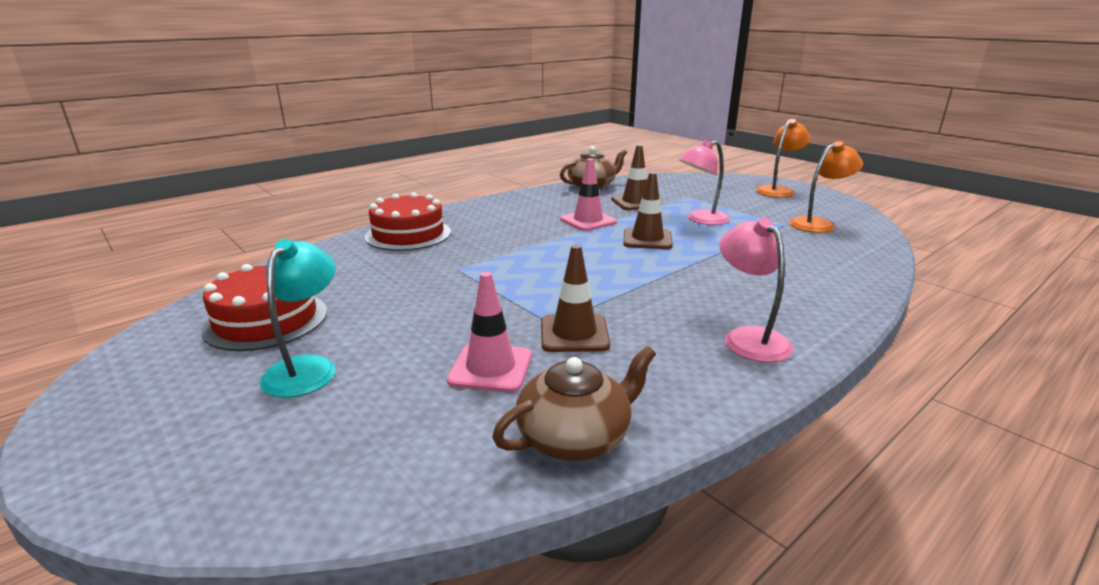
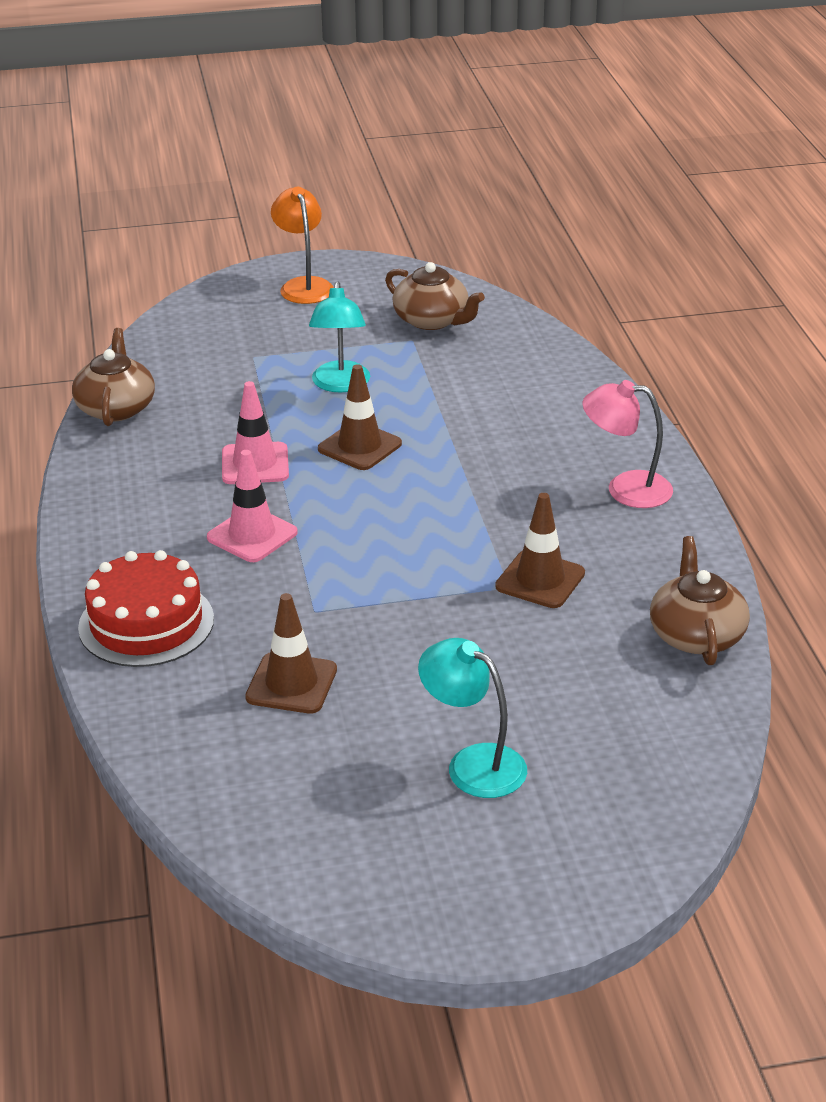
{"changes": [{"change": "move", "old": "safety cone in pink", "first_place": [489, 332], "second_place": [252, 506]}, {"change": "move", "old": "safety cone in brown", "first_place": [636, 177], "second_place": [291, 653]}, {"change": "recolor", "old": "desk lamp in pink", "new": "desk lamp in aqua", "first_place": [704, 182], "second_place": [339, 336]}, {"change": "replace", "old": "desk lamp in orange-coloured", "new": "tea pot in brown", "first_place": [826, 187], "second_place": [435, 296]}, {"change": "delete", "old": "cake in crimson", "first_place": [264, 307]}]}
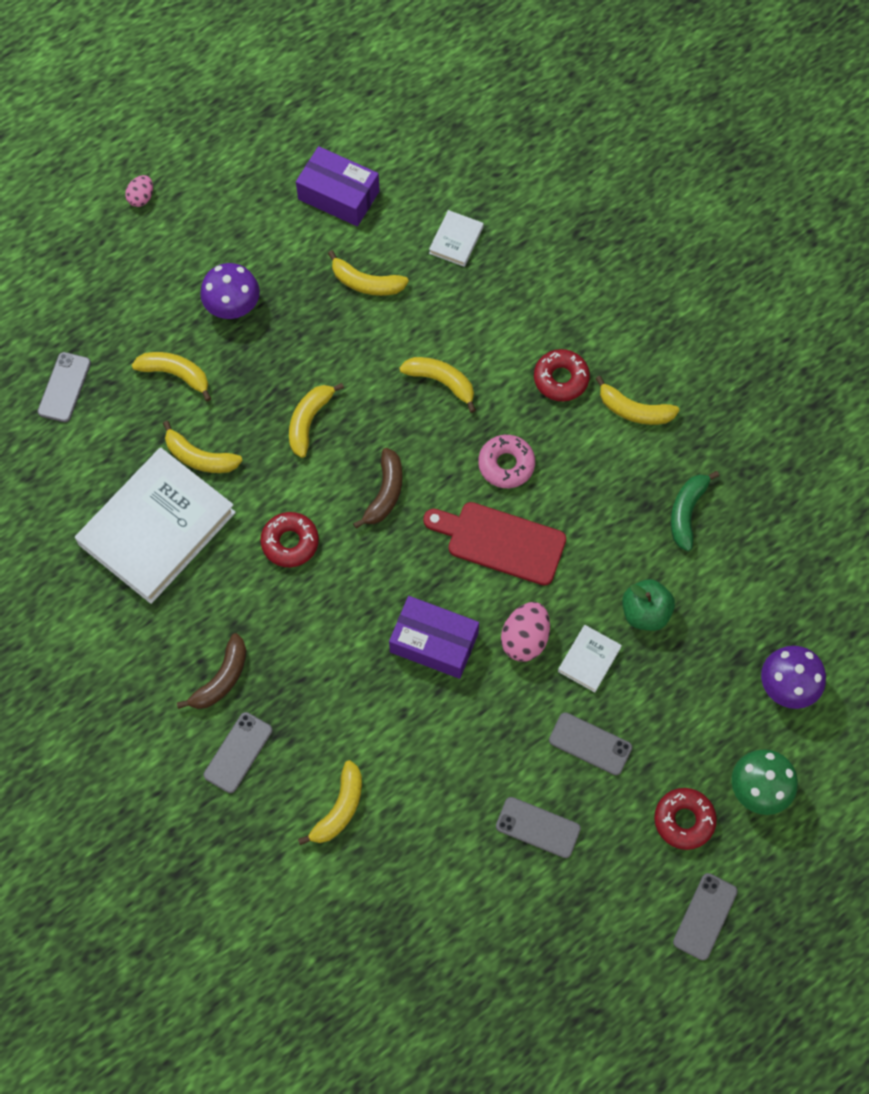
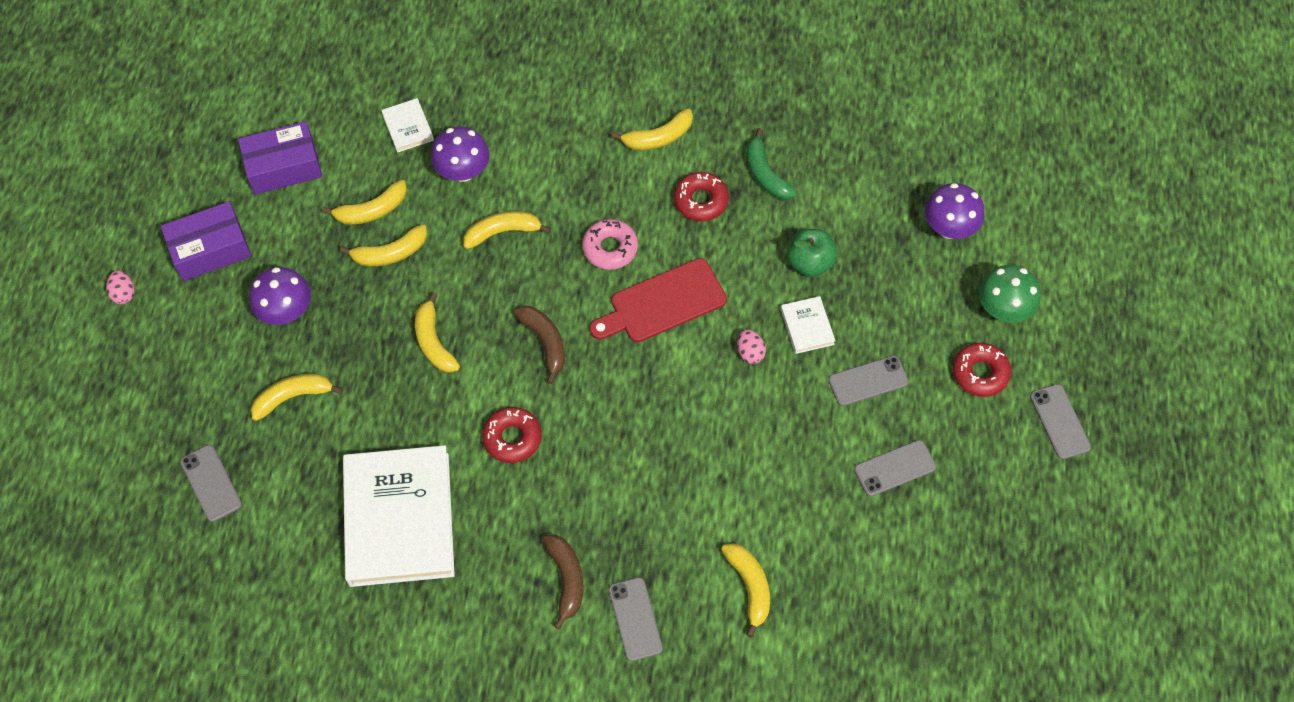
{"changes": [{"change": "move", "old": "parcel in purple", "first_place": [434, 637], "second_place": [206, 241]}, {"change": "move", "old": "banana fruit in yellow", "first_place": [203, 447], "second_place": [383, 245]}, {"change": "insert", "new": "fungus in purple", "second_place": [460, 154]}, {"change": "move", "old": "glazed donut in crimson", "first_place": [562, 375], "second_place": [701, 196]}, {"change": "resize", "old": "toy egg in pink", "first_place": [525, 632], "second_place": [751, 346], "factor": 0.6}]}
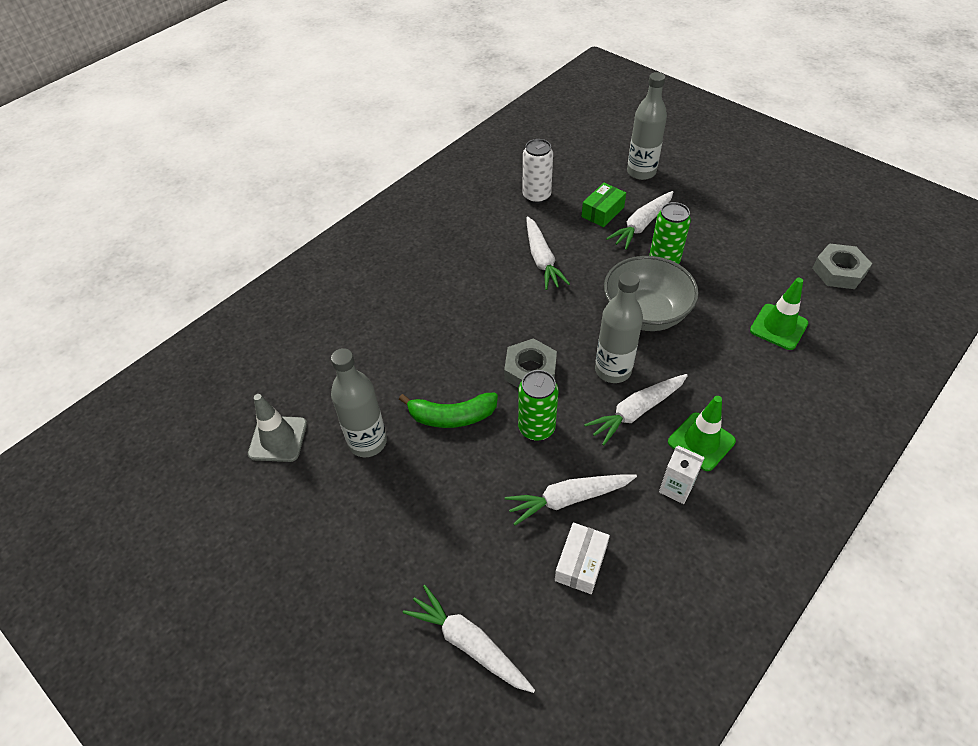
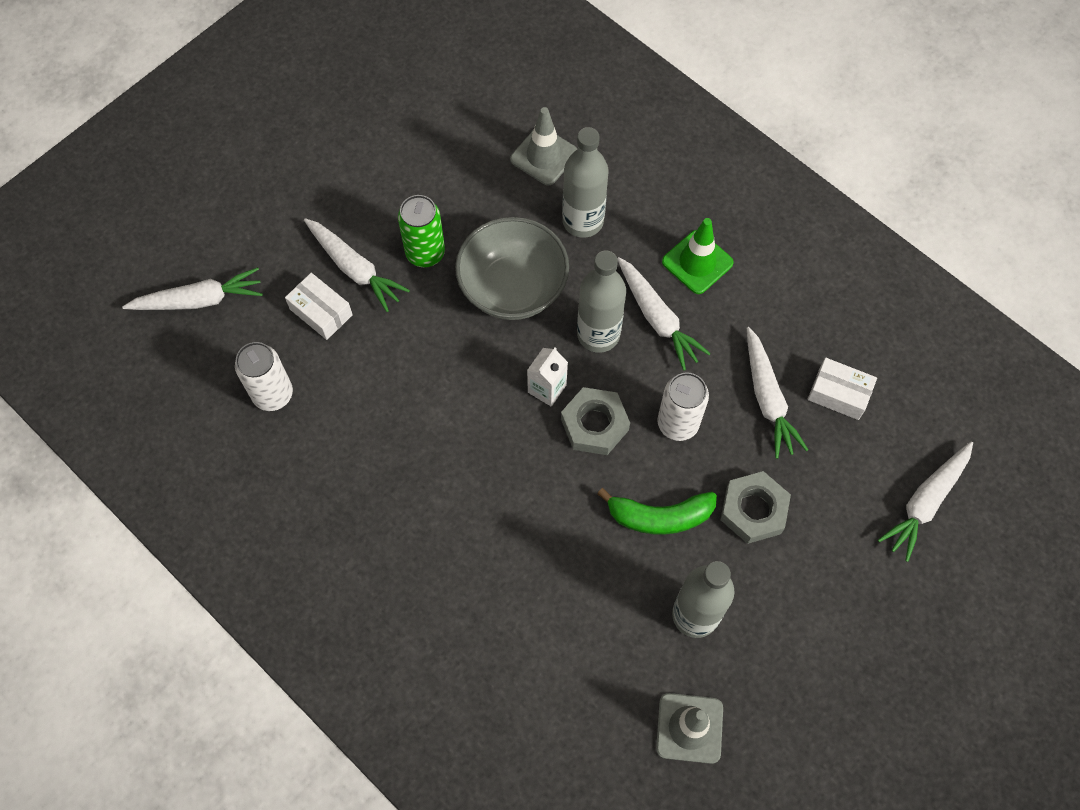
{"changes": [{"change": "move", "old": "root vegetable in pure white", "first_place": [548, 253], "second_place": [192, 288]}, {"change": "recolor", "old": "parcel in green", "new": "parcel in pure white", "first_place": [603, 205], "second_place": [319, 306]}, {"change": "recolor", "old": "safety cone in green", "new": "safety cone in ash-grey", "first_place": [779, 314], "second_place": [543, 146]}, {"change": "move", "old": "milk carton in pure white", "first_place": [682, 475], "second_place": [547, 377]}, {"change": "move", "old": "drink bottle in ash-grey", "first_place": [647, 126], "second_place": [585, 182]}, {"change": "rotate", "old": "banana fruit in green", "first_place": [448, 410], "second_place": [657, 511], "degrees": 90}, {"change": "recolor", "old": "can in green", "new": "can in pure white", "first_place": [538, 405], "second_place": [683, 406]}, {"change": "move", "old": "nut in ash-grey", "first_place": [842, 266], "second_place": [755, 507]}]}
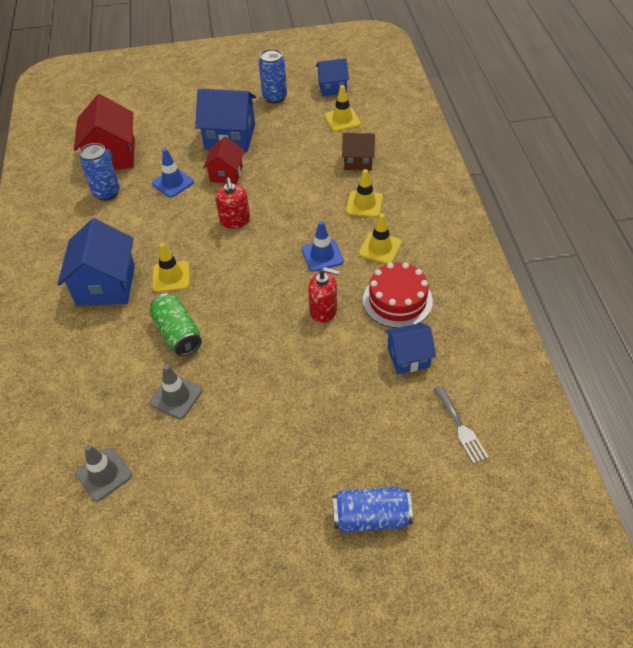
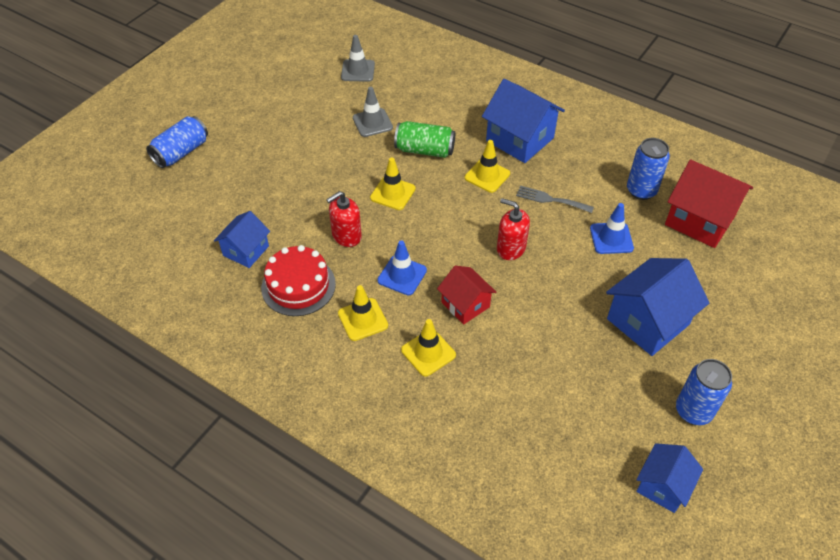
{"changes": [{"change": "move", "old": "safety cone in yellow", "first_place": [343, 108], "second_place": [393, 183]}, {"change": "move", "old": "house in crimson", "first_place": [223, 160], "second_place": [466, 295]}, {"change": "move", "old": "table fork in ash-grey", "first_place": [461, 425], "second_place": [555, 199]}, {"change": "delete", "old": "house in brown", "first_place": [358, 151]}]}
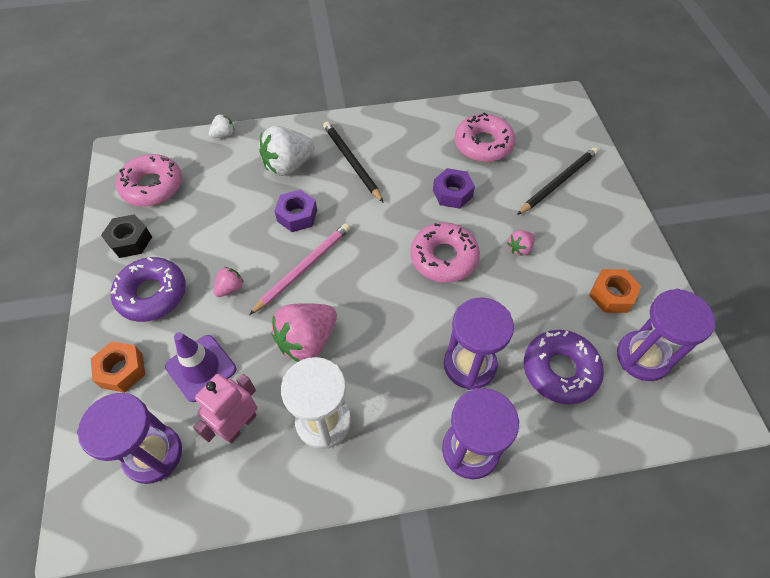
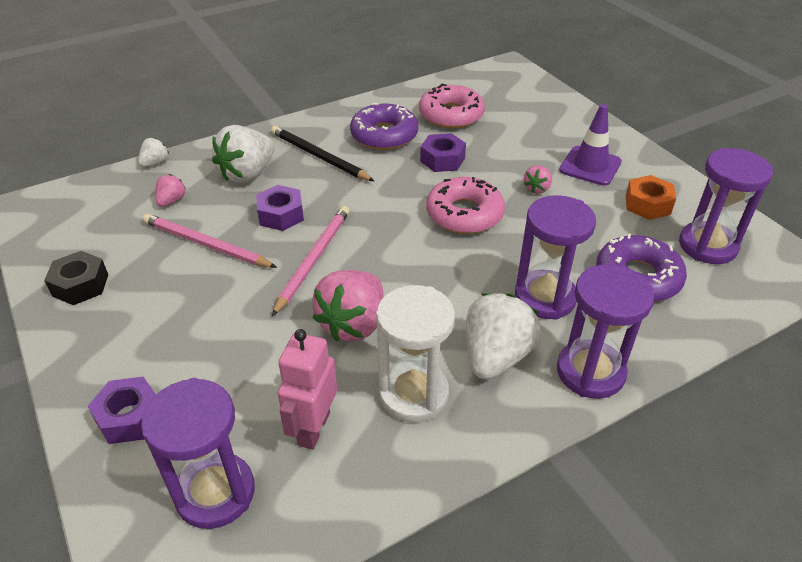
{"changes": [{"change": "recolor", "old": "nut in orange-coloured", "new": "nut in purple", "first_place": [118, 367], "second_place": [122, 410]}, {"change": "insert", "new": "pencil in pink", "second_place": [210, 241]}, {"change": "move", "old": "toy strawberry in pink", "first_place": [229, 282], "second_place": [171, 190]}, {"change": "move", "old": "glazed donut in purple", "first_place": [148, 289], "second_place": [384, 126]}, {"change": "insert", "new": "toy strawberry in pure white", "second_place": [503, 336]}, {"change": "move", "old": "safety cone in purple", "first_place": [201, 367], "second_place": [590, 145]}, {"change": "delete", "old": "glazed donut in pink", "first_place": [149, 180]}, {"change": "delete", "old": "pencil in jet-black", "first_place": [557, 181]}]}
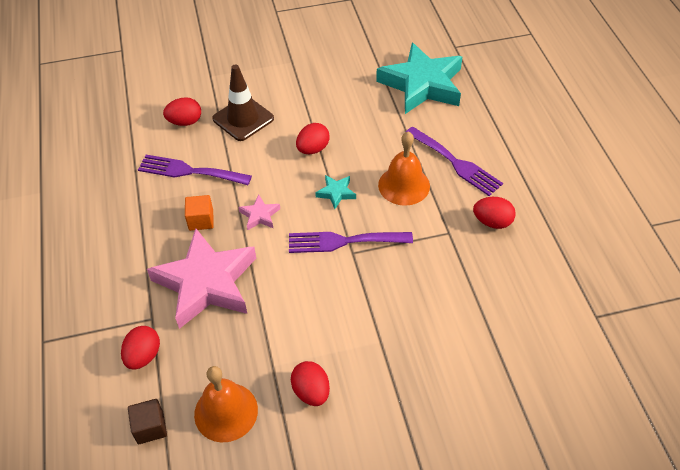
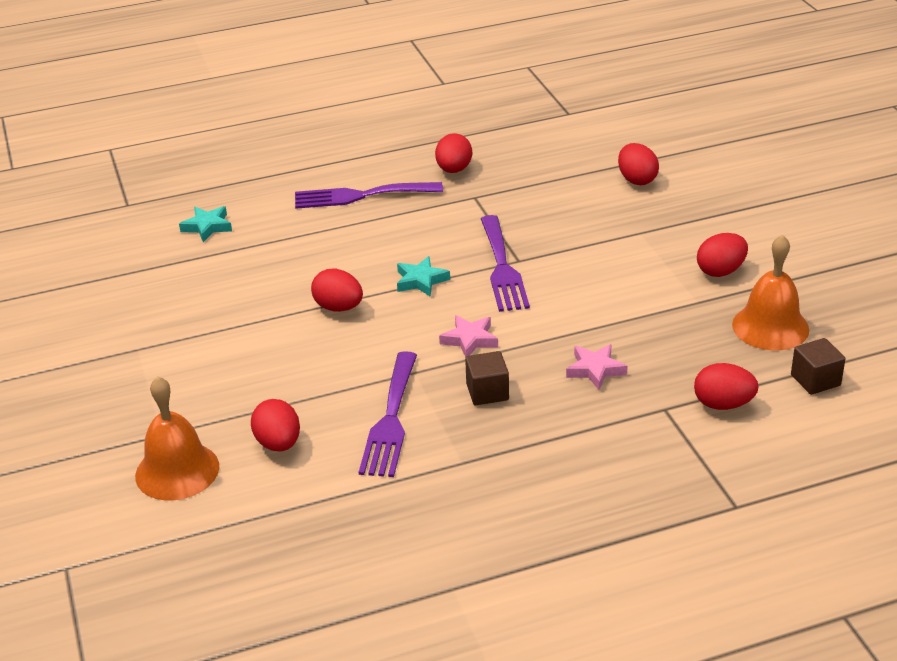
{"changes": [{"change": "move", "old": "bell in orange-coloured", "first_place": [404, 169], "second_place": [177, 438]}, {"change": "resize", "old": "five-pointed star in aqua", "first_place": [419, 78], "second_place": [205, 224], "factor": 0.41}, {"change": "rotate", "old": "table fork in purple", "first_place": [454, 161], "second_place": [369, 195], "degrees": -135}, {"change": "recolor", "old": "cube in orange-coloured", "new": "cube in brown", "first_place": [199, 213], "second_place": [487, 378]}, {"change": "resize", "old": "five-pointed star in pink", "first_place": [201, 278], "second_place": [597, 367], "factor": 0.41}, {"change": "insert", "new": "toy egg in crimson", "second_place": [638, 164]}, {"change": "delete", "old": "safety cone in brown", "first_place": [243, 102]}]}
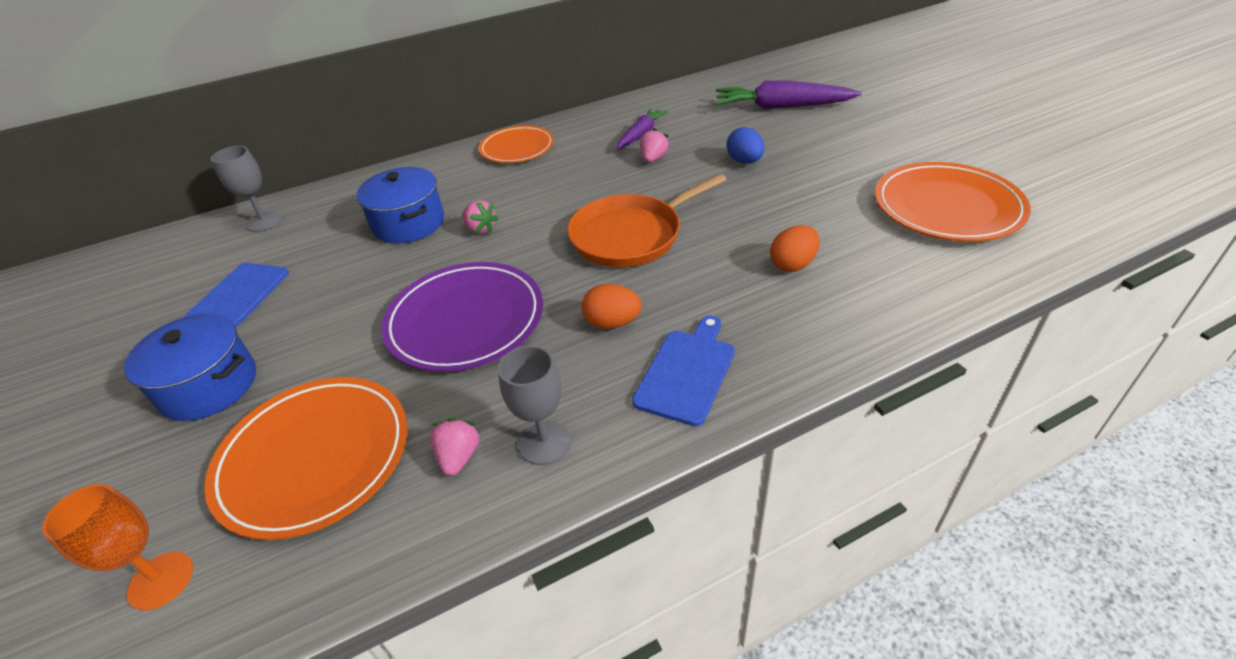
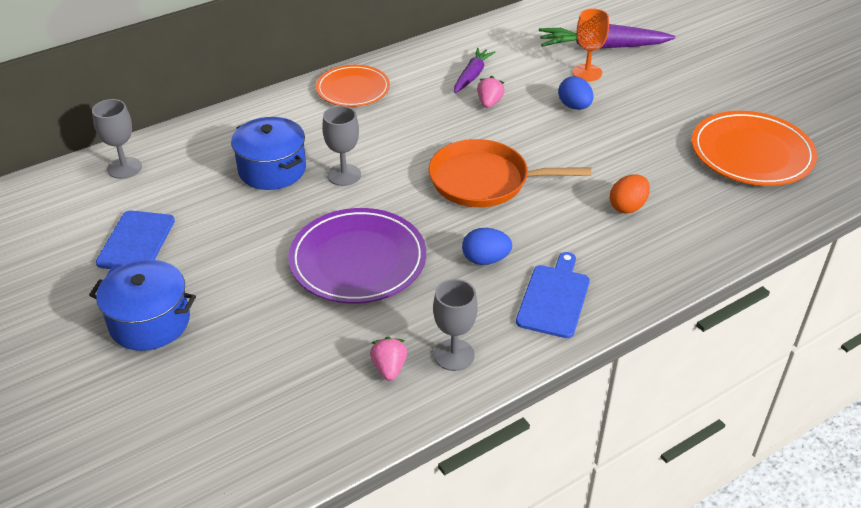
{"changes": [{"change": "replace", "old": "toy strawberry in pink", "new": "chalice in ash-grey", "first_place": [480, 217], "second_place": [341, 146]}, {"change": "rotate", "old": "pan in orange-coloured", "first_place": [647, 220], "second_place": [510, 173], "degrees": 45}, {"change": "recolor", "old": "toy egg in orange-coloured", "new": "toy egg in royal blue", "first_place": [611, 306], "second_place": [487, 246]}, {"change": "move", "old": "chalice in orange-coloured", "first_place": [117, 547], "second_place": [590, 44]}, {"change": "delete", "old": "plate in orange-coloured", "first_place": [306, 458]}]}
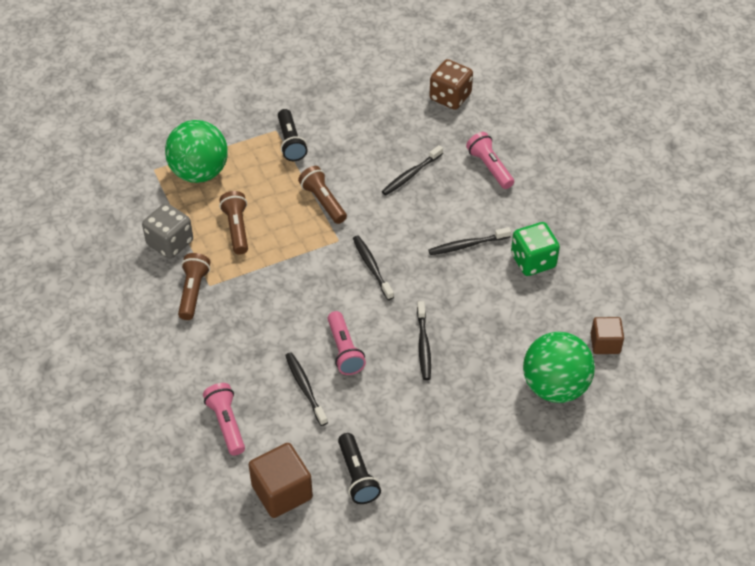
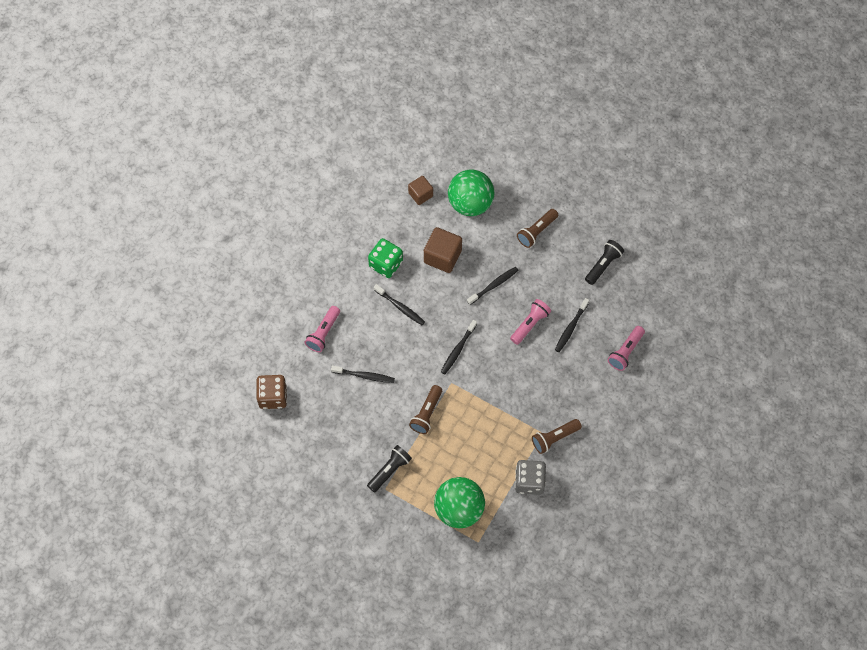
{"changes": [{"change": "move", "old": "cube in brown", "first_place": [281, 480], "second_place": [443, 250]}, {"change": "move", "old": "flashlight in brown", "first_place": [233, 223], "second_place": [537, 228]}]}
